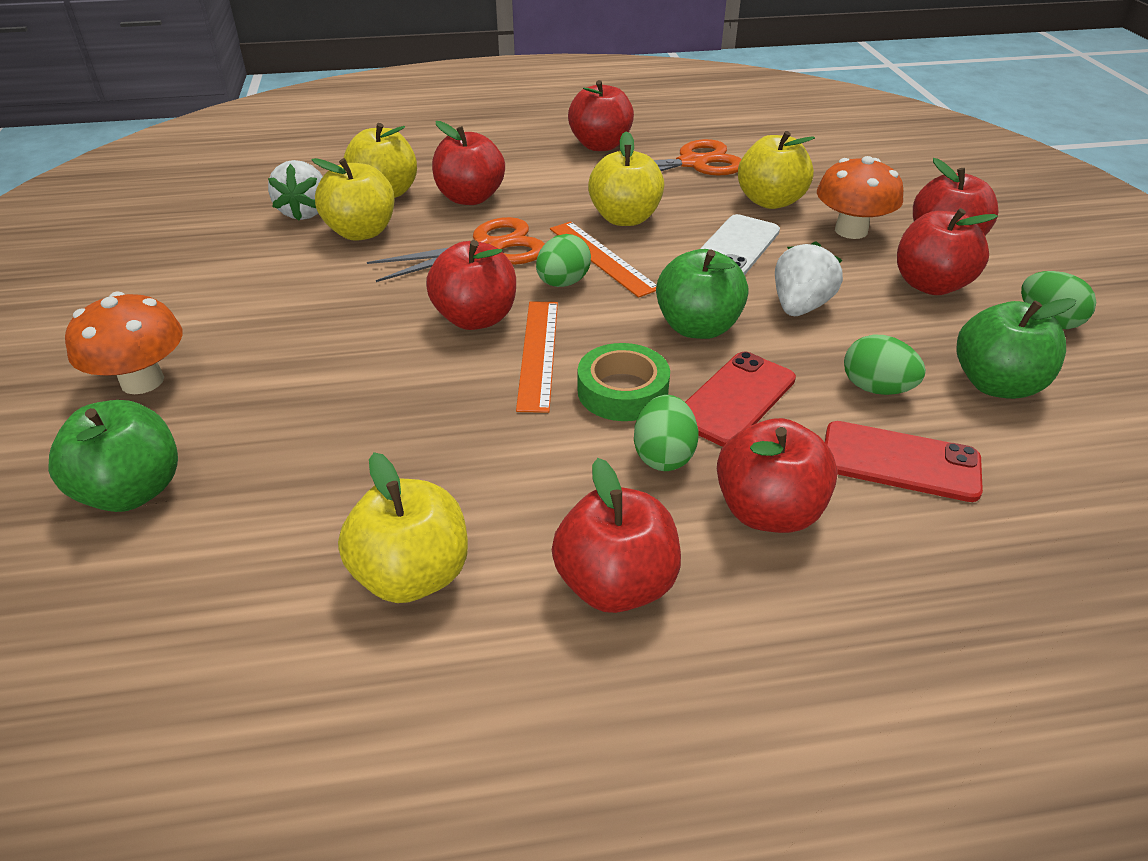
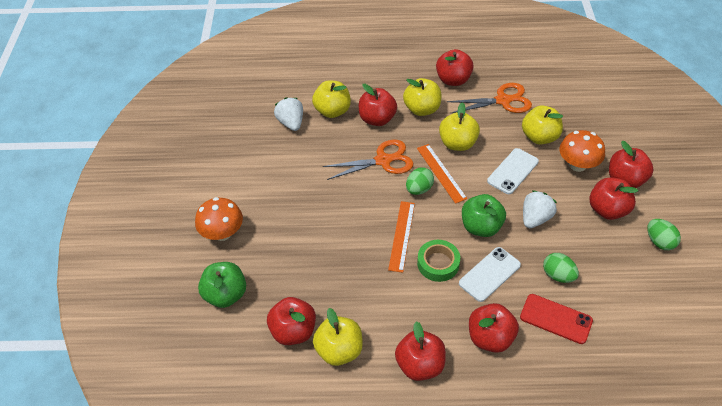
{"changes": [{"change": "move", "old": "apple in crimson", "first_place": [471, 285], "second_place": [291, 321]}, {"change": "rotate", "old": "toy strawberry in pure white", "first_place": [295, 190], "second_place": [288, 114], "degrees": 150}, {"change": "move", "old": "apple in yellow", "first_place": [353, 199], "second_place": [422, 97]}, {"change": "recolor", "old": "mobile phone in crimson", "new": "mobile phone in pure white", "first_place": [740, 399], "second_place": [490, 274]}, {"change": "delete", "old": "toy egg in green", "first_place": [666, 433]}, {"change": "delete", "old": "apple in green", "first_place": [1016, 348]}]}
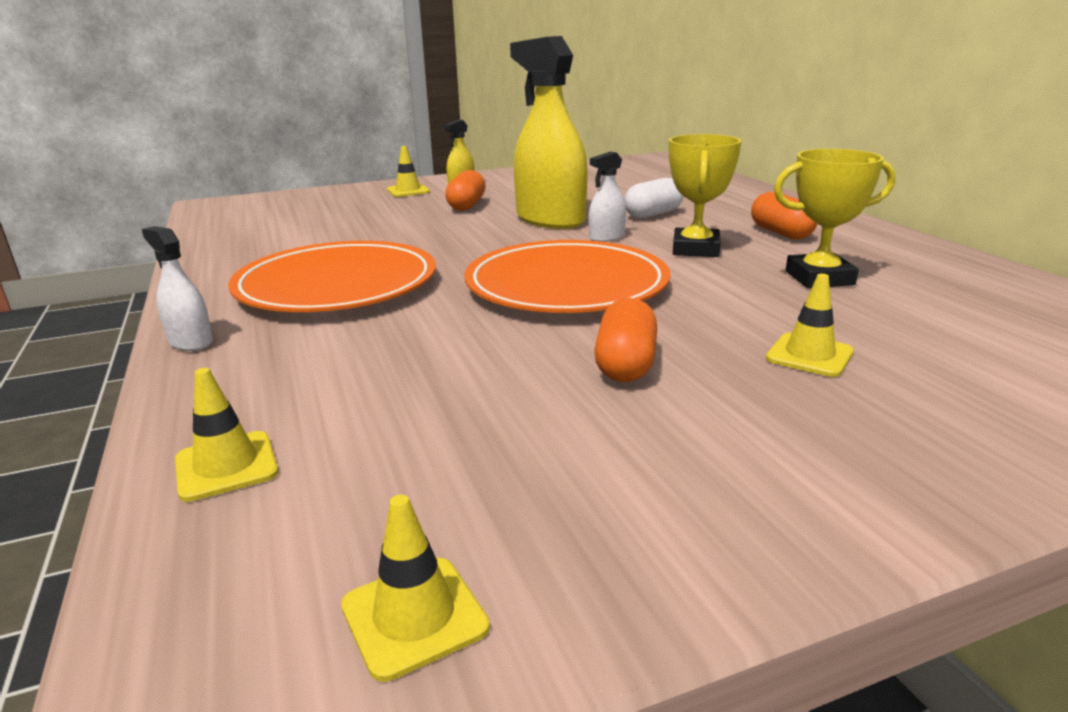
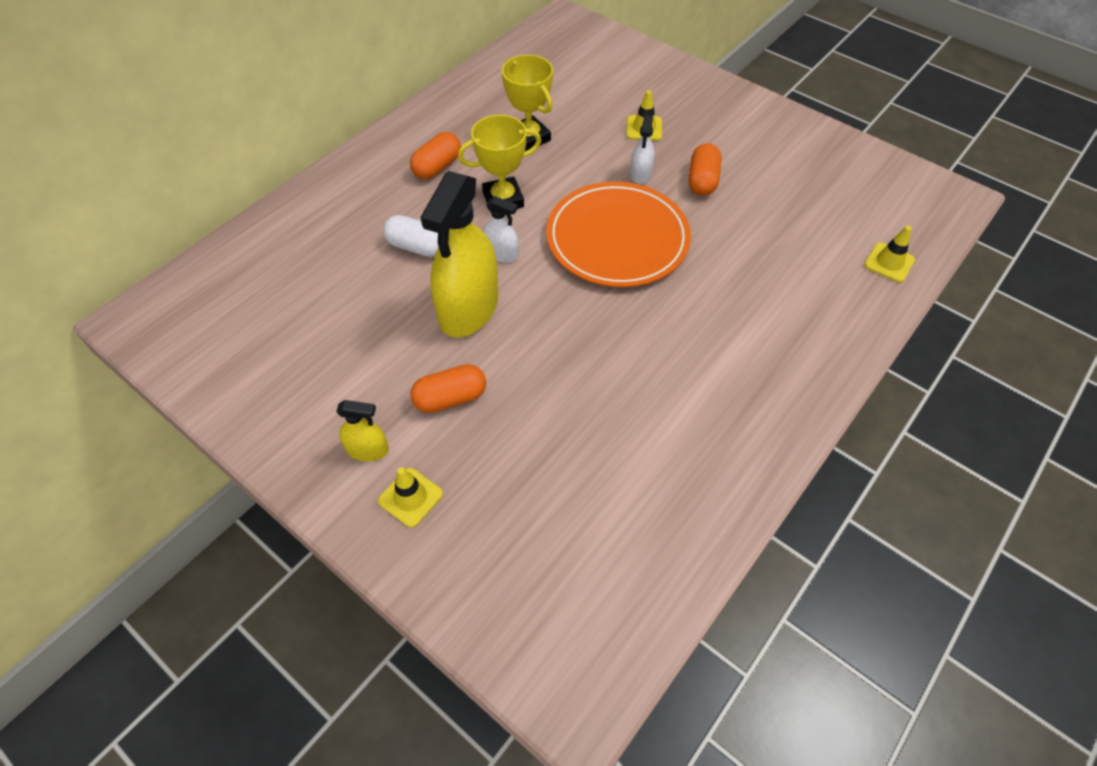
{"changes": [{"change": "move", "old": "sprayer in pure white", "first_place": [177, 288], "second_place": [642, 150]}, {"change": "rotate", "old": "pill in orange-coloured", "first_place": [625, 340], "second_place": [705, 169], "degrees": -60}, {"change": "delete", "old": "plate in orange-coloured", "first_place": [332, 276]}, {"change": "delete", "old": "safety cone in yellow", "first_place": [415, 588]}]}
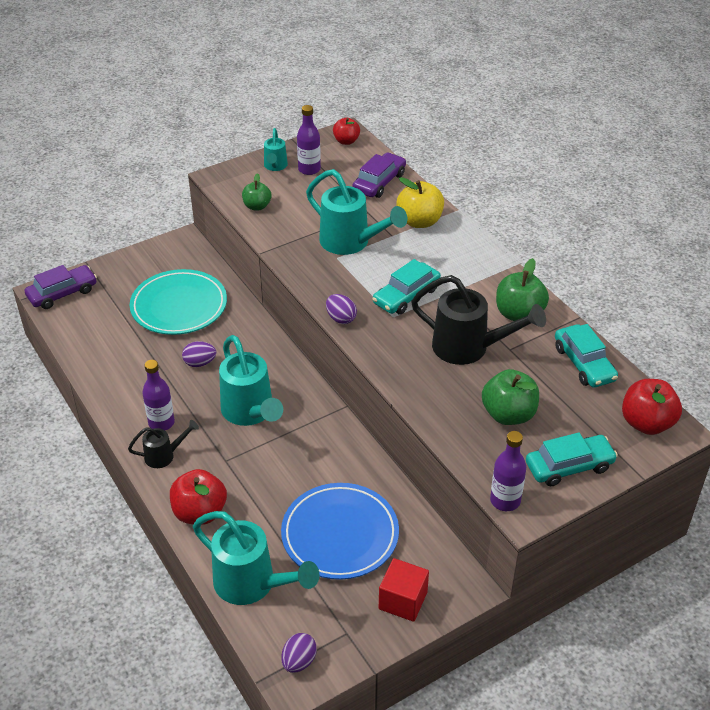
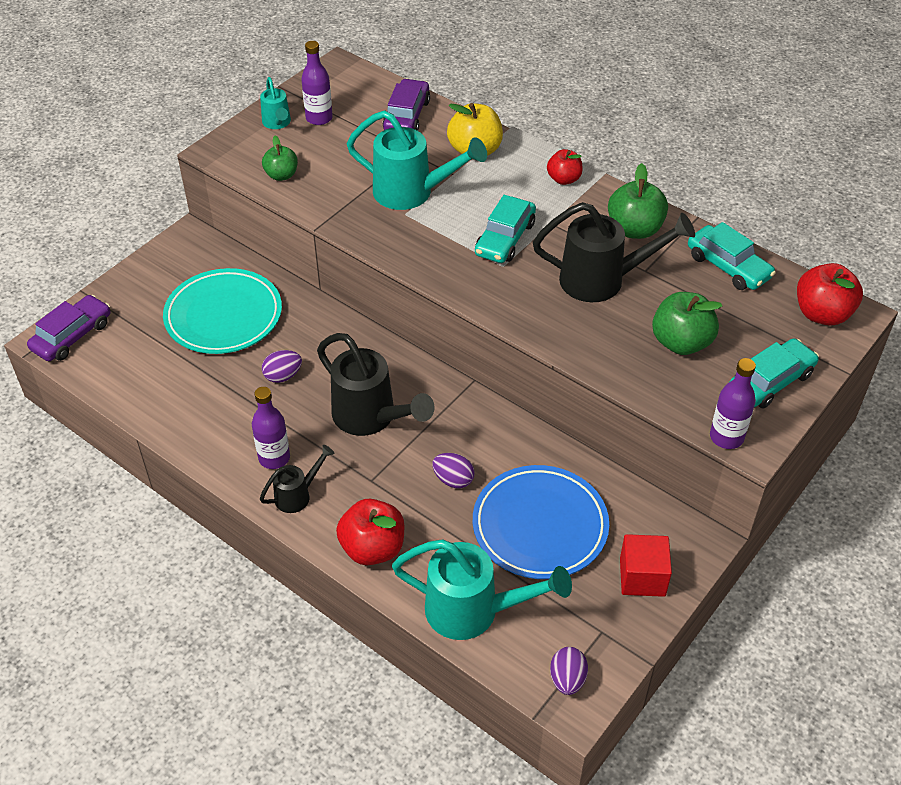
{"changes": [{"change": "recolor", "old": "watering can in aqua", "new": "watering can in jet-black", "first_place": [251, 380], "second_place": [376, 384]}, {"change": "move", "old": "toy egg in purple", "first_place": [341, 309], "second_place": [453, 470]}, {"change": "move", "old": "apple in crimson", "first_place": [346, 131], "second_place": [565, 167]}]}
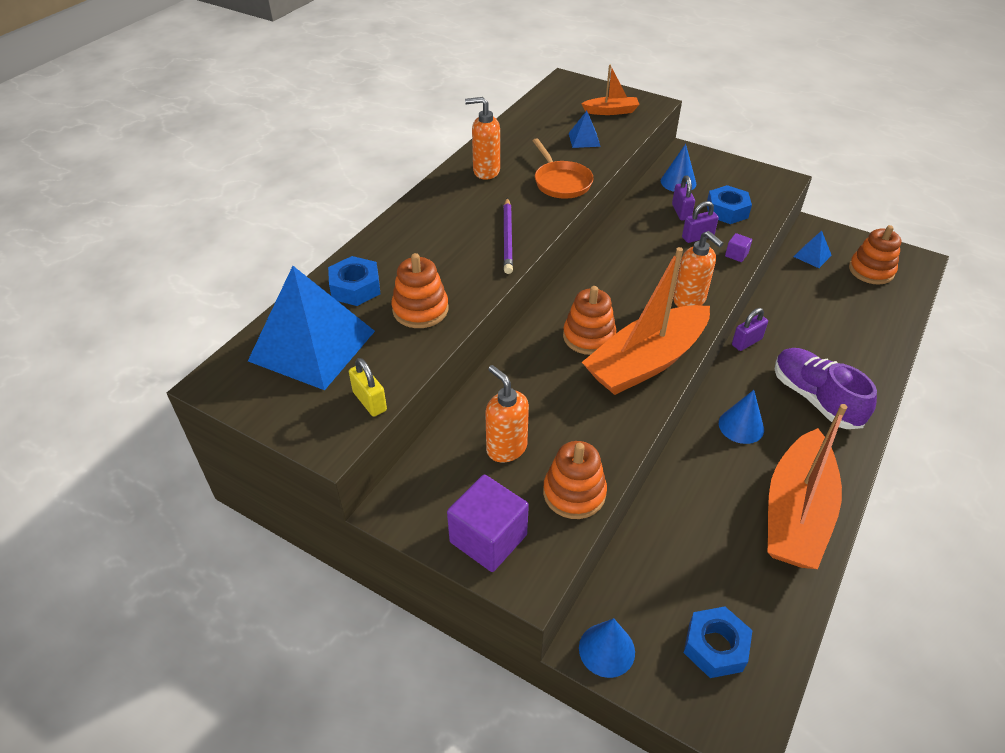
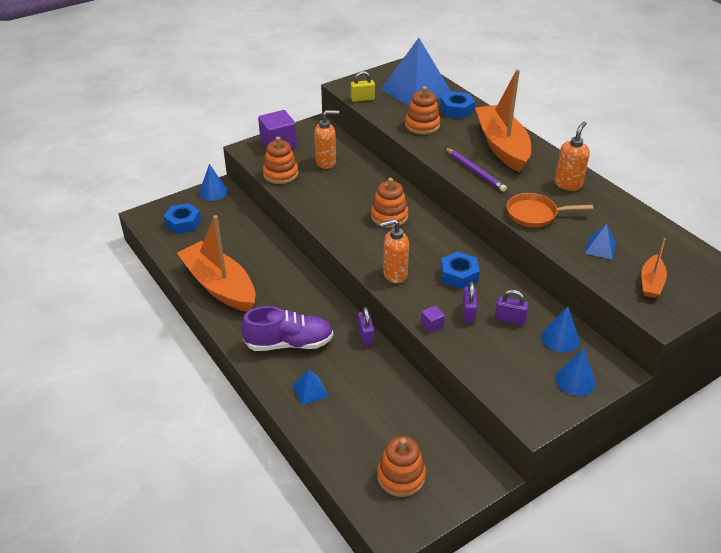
{"changes": [{"change": "move", "old": "pyramid shape in royal blue", "first_place": [812, 249], "second_place": [310, 387]}, {"change": "move", "old": "nut in royal blue", "first_place": [729, 204], "second_place": [460, 270]}, {"change": "rotate", "old": "pencil in purple", "first_place": [508, 236], "second_place": [476, 170], "degrees": -150}, {"change": "move", "old": "sailboat in orange-coloured", "first_place": [646, 321], "second_place": [503, 120]}, {"change": "move", "old": "cone in royal blue", "first_place": [741, 417], "second_place": [575, 372]}]}
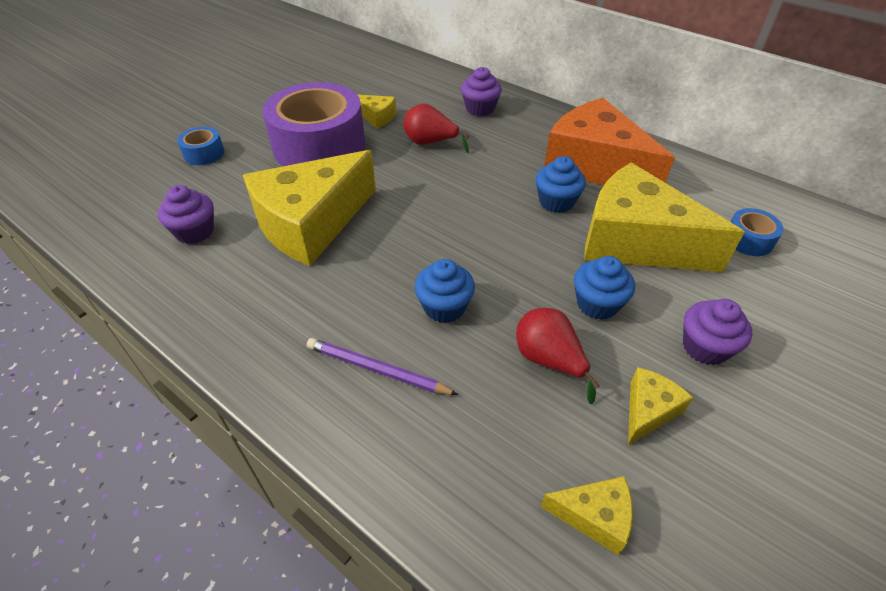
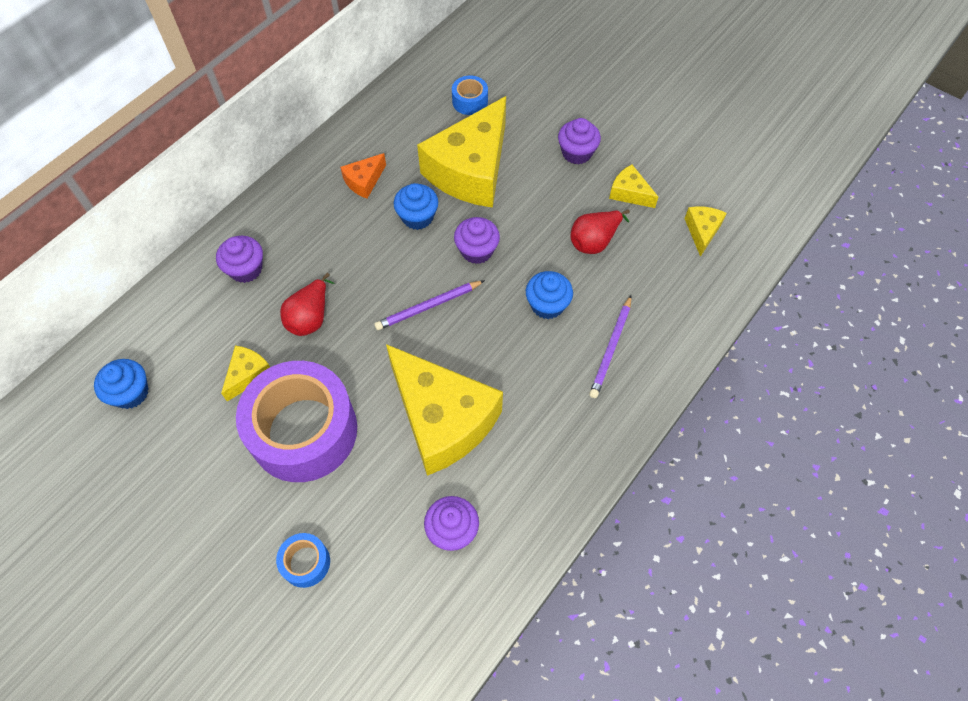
{"changes": [{"change": "move", "old": "fairy cake in royal blue", "first_place": [604, 288], "second_place": [121, 384]}, {"change": "resize", "old": "cheese in orange-coloured", "first_place": [609, 141], "second_place": [363, 176], "factor": 0.43}, {"change": "insert", "new": "pencil in purple", "second_place": [429, 305]}, {"change": "insert", "new": "fairy cake in purple", "second_place": [477, 240]}]}
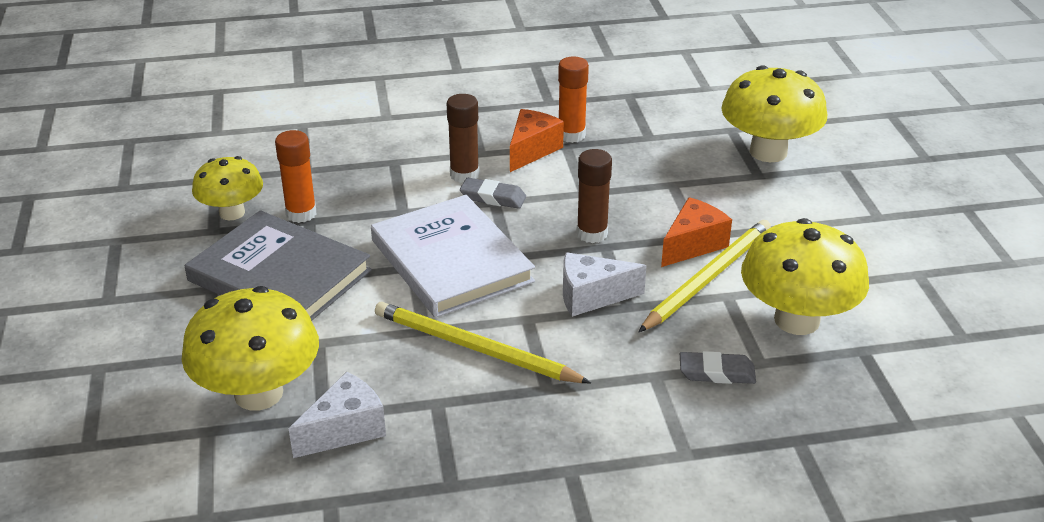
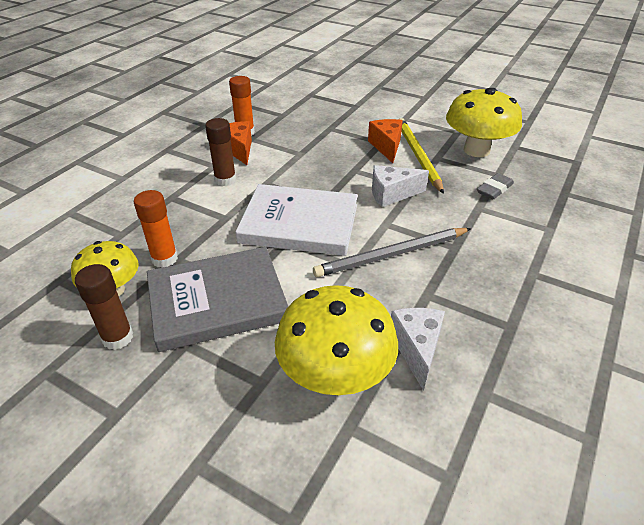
{"changes": [{"change": "move", "old": "glue stick in brown", "first_place": [594, 196], "second_place": [104, 307]}, {"change": "recolor", "old": "pencil in yellow", "new": "pencil in ash-grey", "first_place": [483, 342], "second_place": [392, 252]}, {"change": "rotate", "old": "cheese in pure white", "first_place": [604, 284], "second_place": [400, 186], "degrees": 45}, {"change": "delete", "old": "pencil eraser in ash-grey", "first_place": [493, 193]}, {"change": "delete", "old": "fungus in yellow", "first_place": [774, 113]}]}
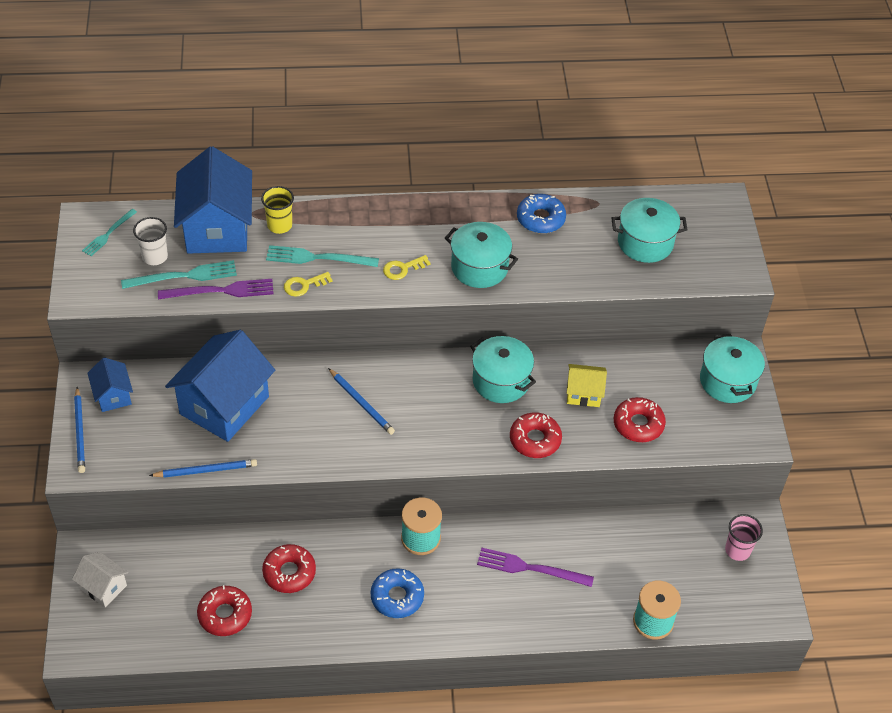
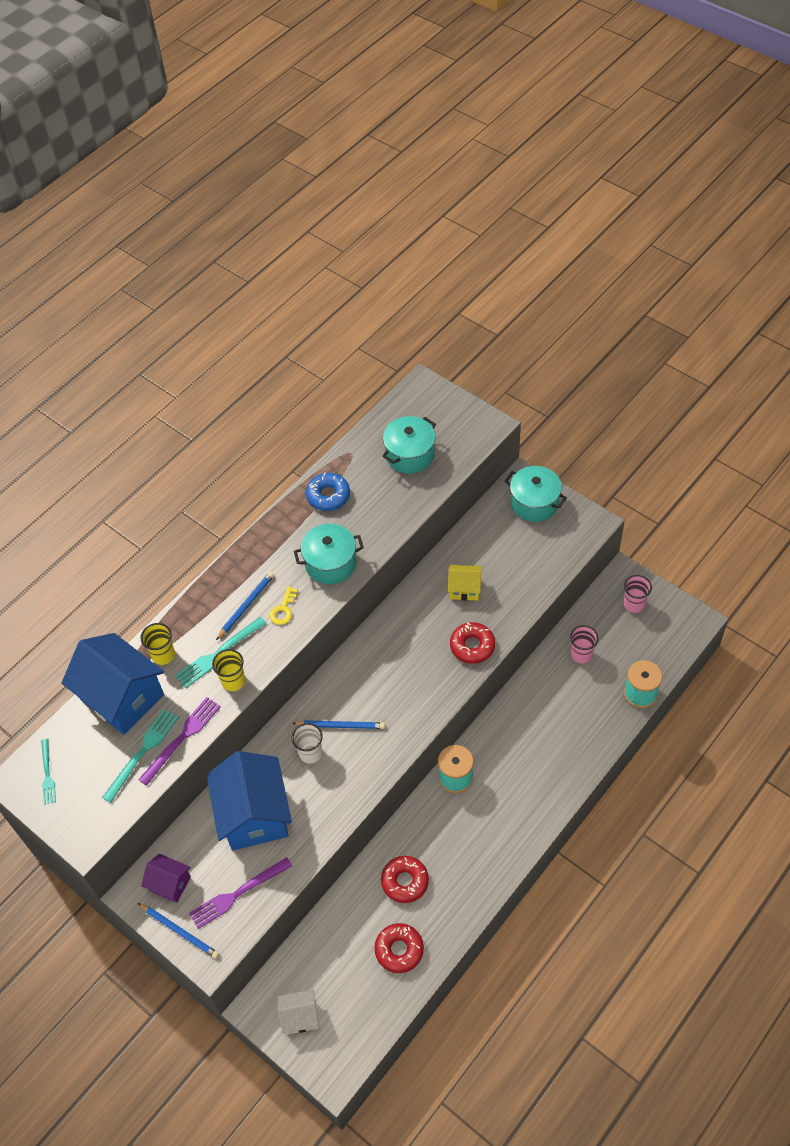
{"changes": [{"change": "recolor", "old": "house in royal blue", "new": "house in purple", "first_place": [110, 384], "second_place": [166, 878]}, {"change": "move", "old": "table fork in purple", "first_place": [535, 567], "second_place": [240, 893]}, {"change": "replace", "old": "door key in yellow", "new": "cup in yellow", "first_place": [308, 284], "second_place": [228, 670]}, {"change": "move", "old": "pencil in royal blue", "first_place": [203, 468], "second_place": [245, 605]}, {"change": "move", "old": "cup in pure white", "first_place": [150, 241], "second_place": [307, 743]}, {"change": "rotate", "old": "house in yellow", "first_place": [587, 385], "second_place": [465, 583], "degrees": 45}, {"change": "insert", "new": "cup in pink", "second_place": [584, 644]}, {"change": "delete", "old": "glazed donut in royal blue", "first_place": [397, 593]}, {"change": "delete", "old": "stockpot in aqua", "first_place": [503, 369]}, {"change": "delete", "old": "glazed donut in crimson", "first_place": [640, 419]}]}
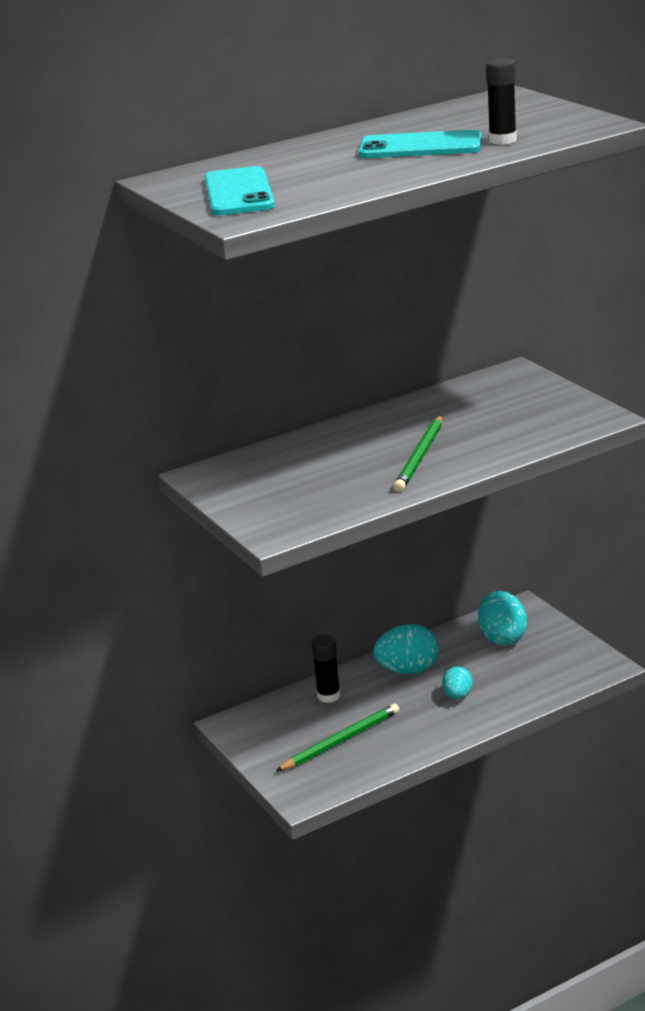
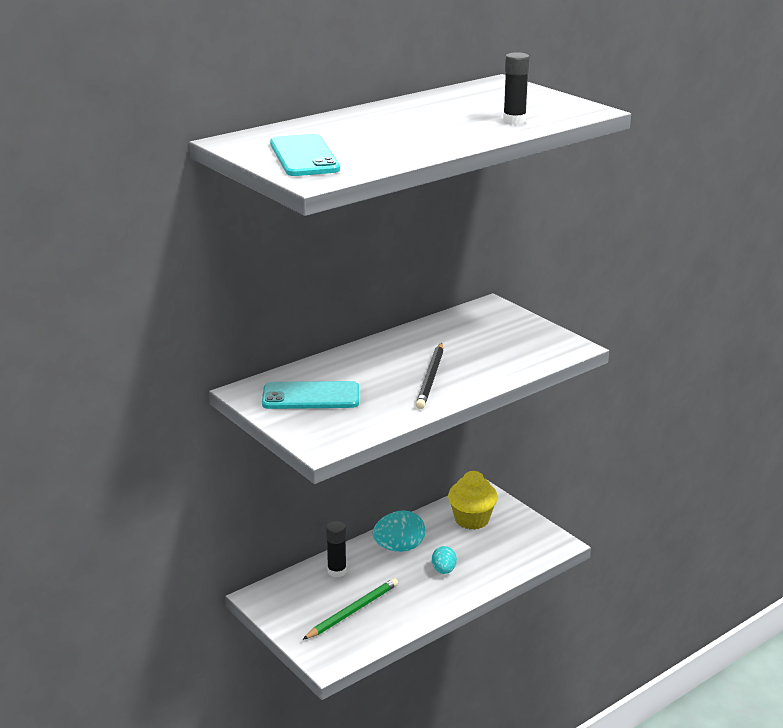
{"changes": [{"change": "move", "old": "mobile phone in aqua", "first_place": [420, 144], "second_place": [310, 395]}, {"change": "recolor", "old": "pencil in green", "new": "pencil in jet-black", "first_place": [418, 453], "second_place": [429, 376]}, {"change": "replace", "old": "toy egg in aqua", "new": "fairy cake in yellow", "first_place": [502, 618], "second_place": [473, 500]}]}
